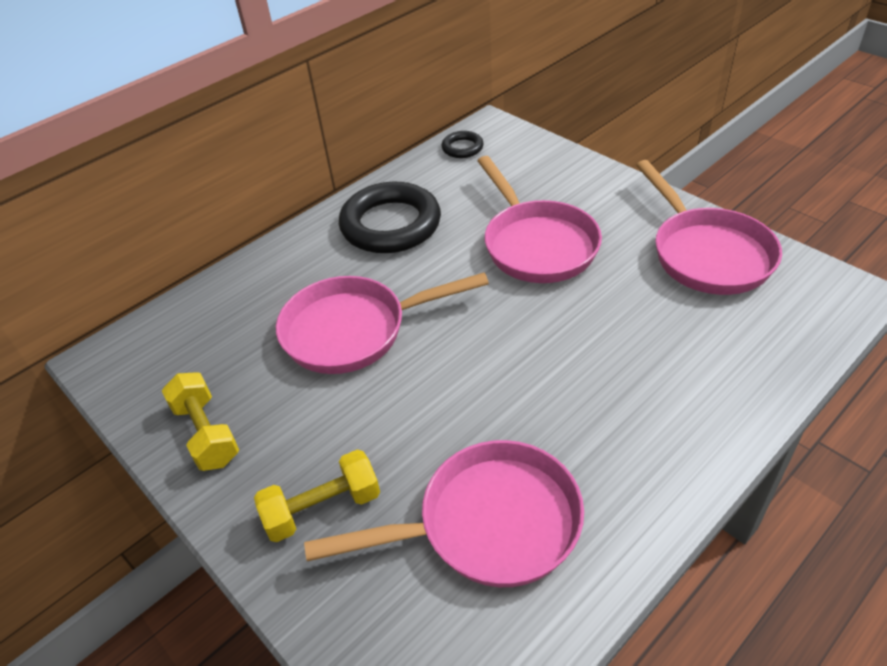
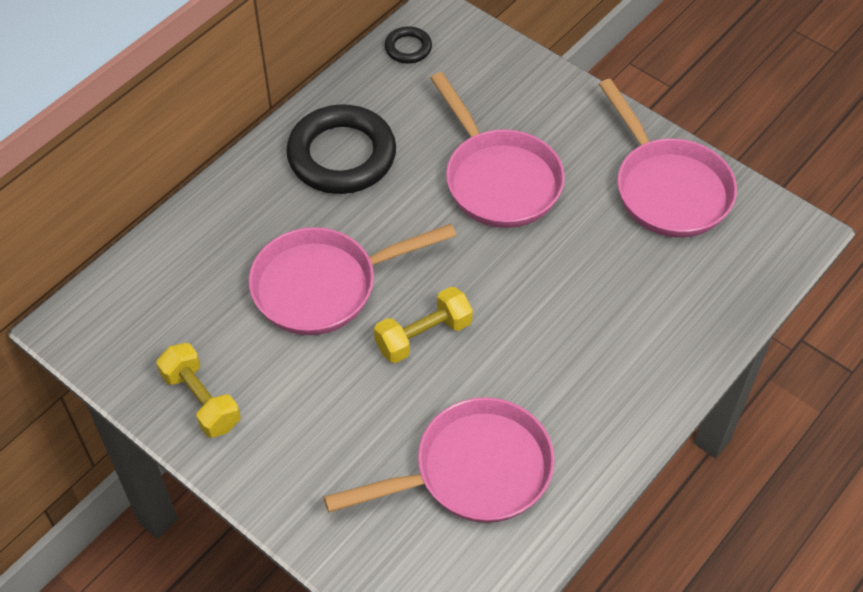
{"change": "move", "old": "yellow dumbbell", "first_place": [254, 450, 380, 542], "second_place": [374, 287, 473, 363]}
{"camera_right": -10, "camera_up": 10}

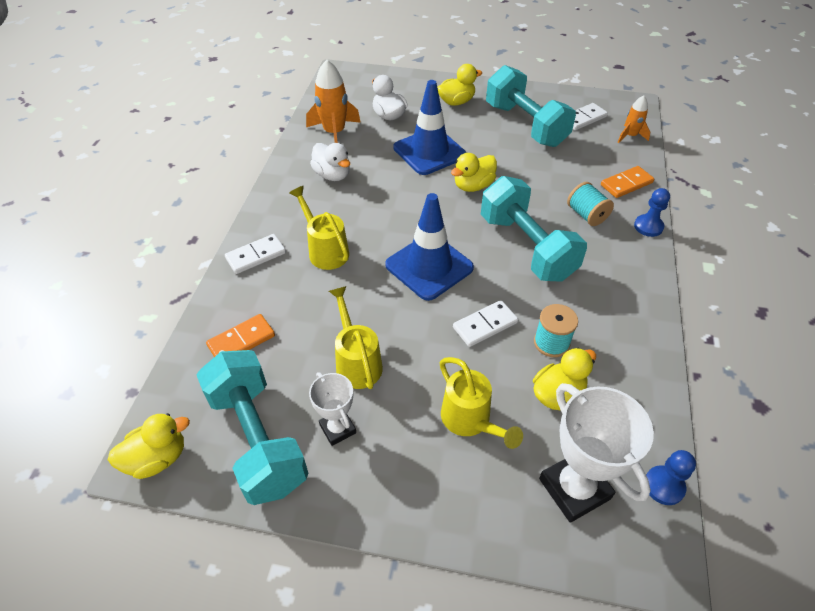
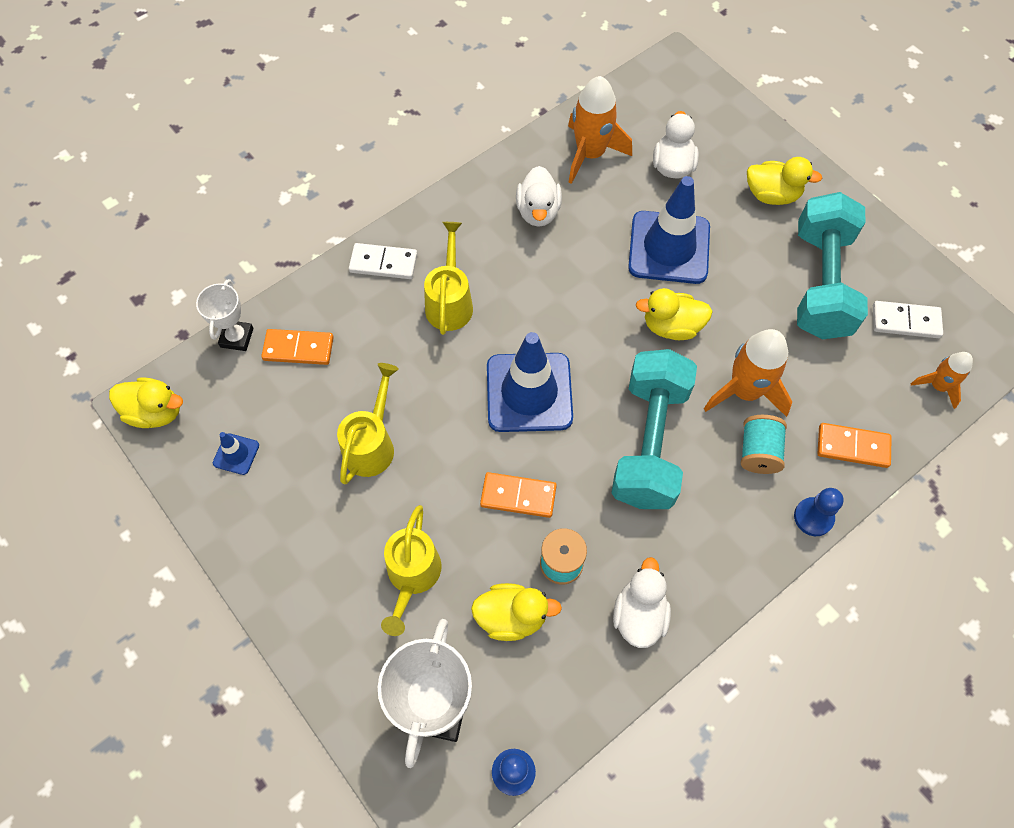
{"change": "move", "old": "white trophy", "first_place": [309, 372, 356, 446], "second_place": [196, 279, 253, 351]}
{"change": "replace", "old": "turquoise dumbbell", "new": "blue traffic cone", "first_place": [196, 350, 308, 505], "second_place": [213, 432, 259, 475]}
{"change": "recolor", "old": "white domino", "new": "orange domino", "first_place": [453, 300, 518, 347], "second_place": [480, 472, 557, 518]}
{"change": "insert", "new": "white duck", "second_place": [613, 557, 671, 648]}
{"change": "insert", "new": "orange rocket", "second_place": [704, 329, 792, 417]}
{"camera_right": 40, "camera_up": 15}

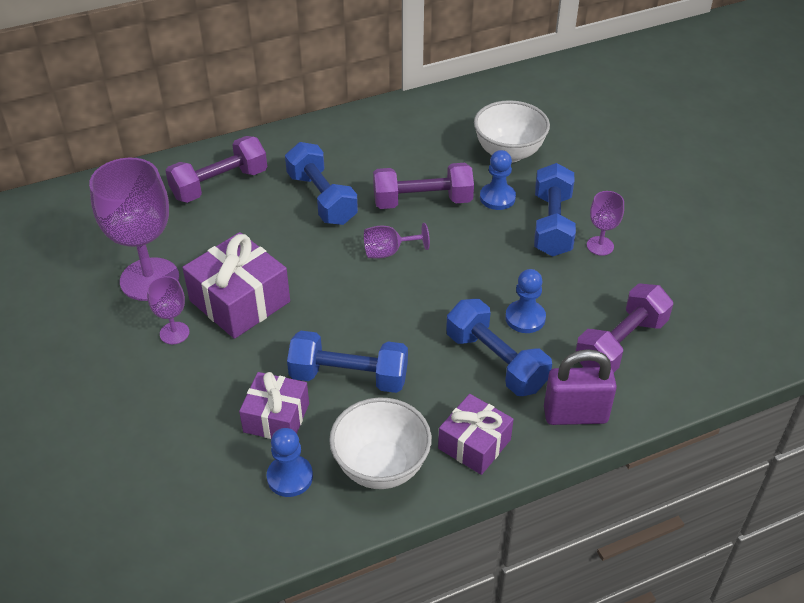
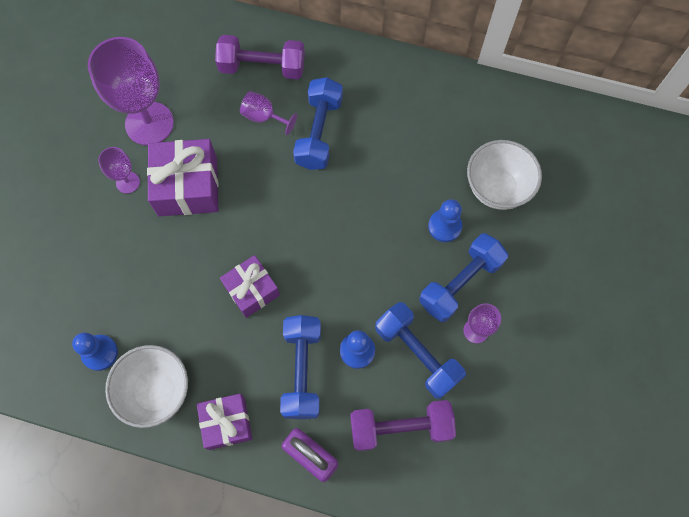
{"change": "move", "old": "purple gift", "first_place": [239, 372, 309, 439], "second_place": [220, 255, 280, 318]}
{"change": "move", "old": "purple goblet", "first_place": [364, 223, 430, 258], "second_place": [240, 91, 297, 135]}
{"change": "move", "old": "blue dumbbell", "first_place": [287, 331, 408, 393], "second_place": [375, 302, 466, 399]}
{"change": "delete", "old": "purple dumbbell", "first_place": [373, 163, 474, 209]}
{"camera_right": 40, "camera_up": 25}

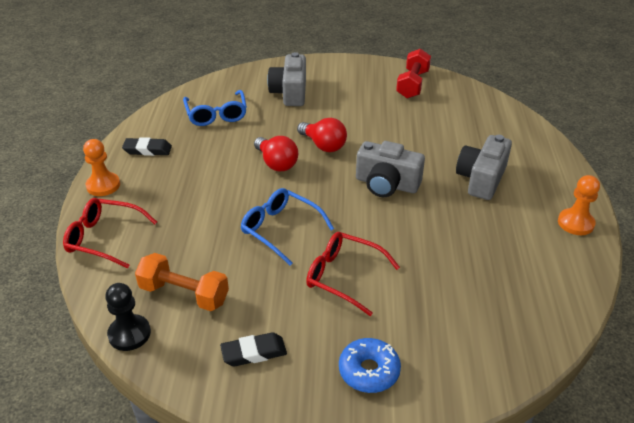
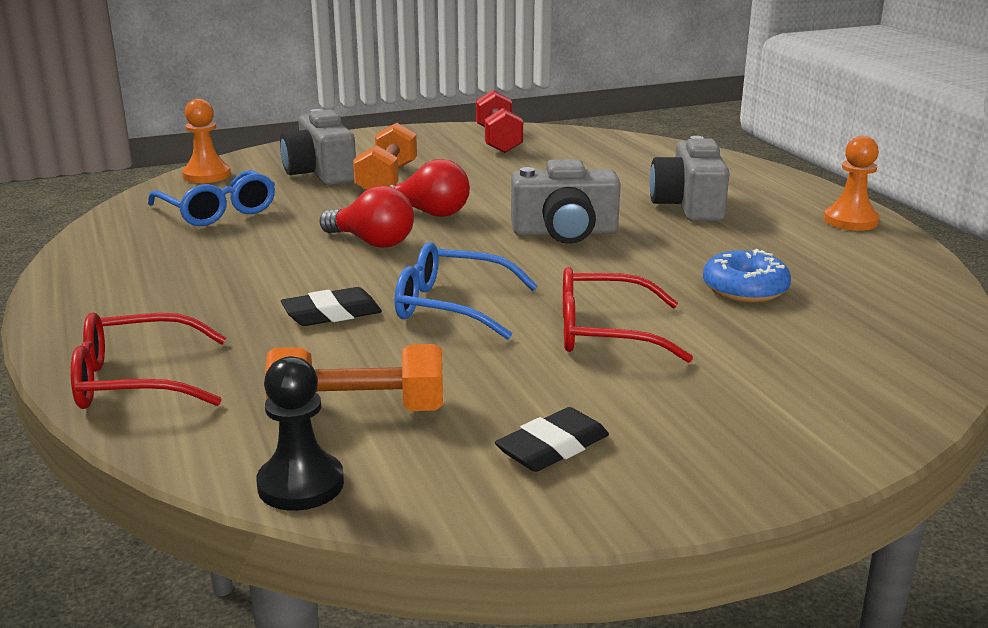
{"change": "move", "old": "orange pawn", "first_place": [83, 139, 120, 196], "second_place": [182, 99, 231, 183]}
{"change": "move", "old": "black eraser", "first_place": [122, 137, 172, 156], "second_place": [281, 287, 382, 326]}
{"change": "insert", "new": "orange dumbbell", "second_place": [353, 123, 417, 190]}
{"change": "move", "old": "blue donut", "first_place": [339, 338, 401, 393], "second_place": [703, 249, 791, 302]}
{"camera_right": -25, "camera_up": -15}

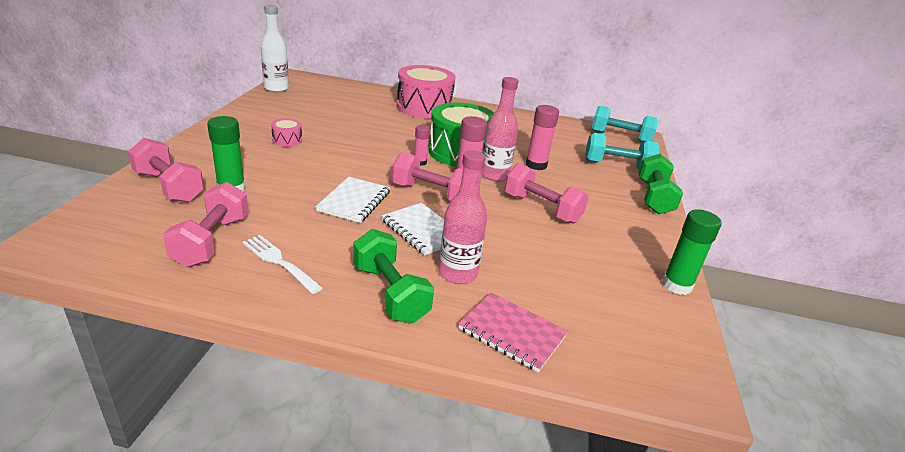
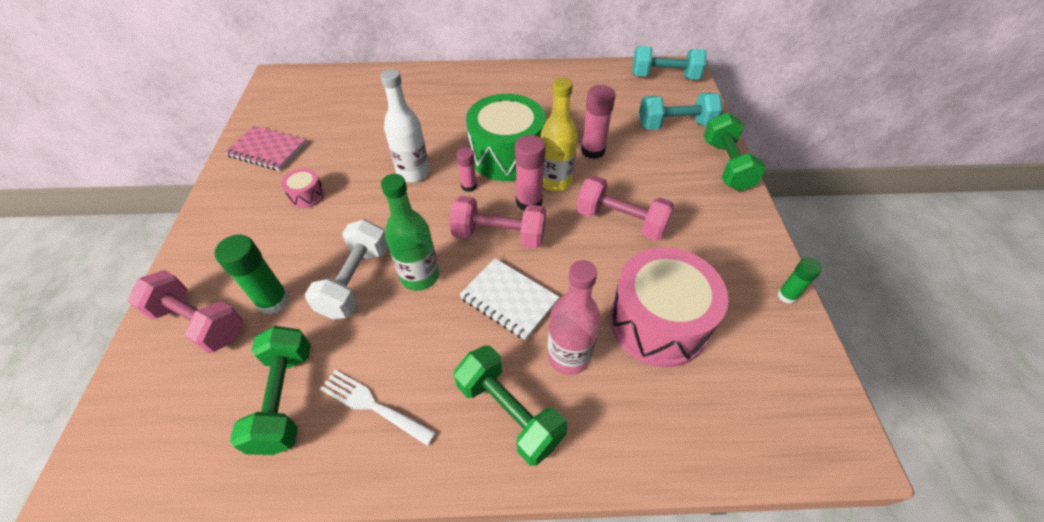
{"change": "move", "old": "pink notebook", "first_place": [458, 292, 568, 372], "second_place": [224, 126, 307, 171]}
{"change": "recolor", "old": "pink dumbbell", "new": "green dumbbell", "first_place": [163, 182, 249, 267], "second_place": [230, 326, 311, 455]}
{"change": "insert", "new": "white dumbbell", "second_place": [305, 219, 388, 319]}
{"change": "move", "old": "white bottle", "first_place": [261, 5, 289, 92], "second_place": [380, 69, 430, 182]}
{"change": "replace", "old": "white notebook", "new": "green bottle", "first_place": [315, 177, 390, 223], "second_place": [381, 174, 439, 291]}
{"change": "recolor", "old": "pink bottle", "new": "yellow bottle", "first_place": [481, 77, 518, 181], "second_place": [541, 78, 577, 192]}
{"change": "move", "old": "pink drum", "first_place": [397, 65, 455, 119], "second_place": [610, 247, 728, 367]}
{"change": "resize", "old": "green glue stick", "first_place": [662, 209, 722, 295], "second_place": [777, 257, 822, 304], "factor": 0.61}
{"camera_right": -10, "camera_up": 20}

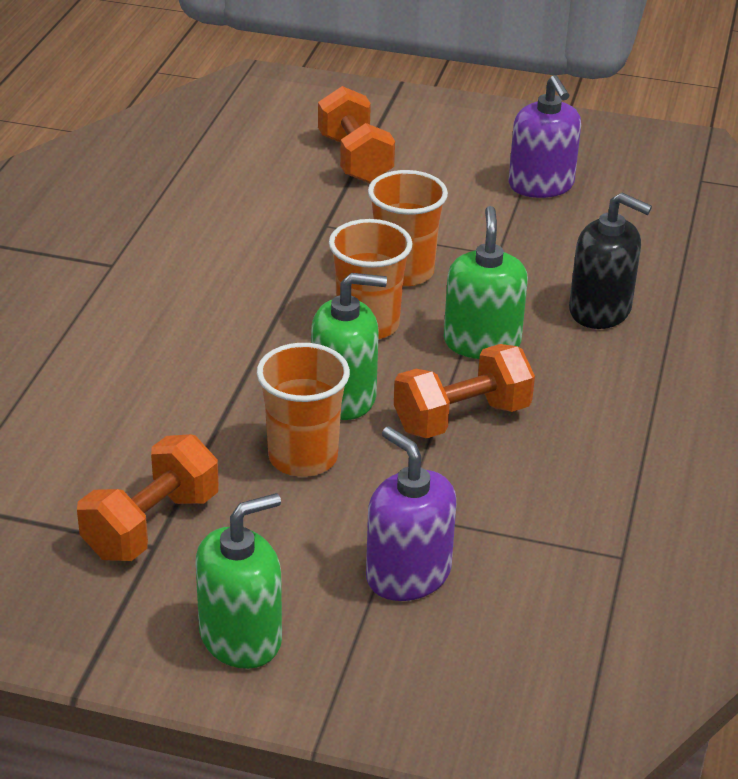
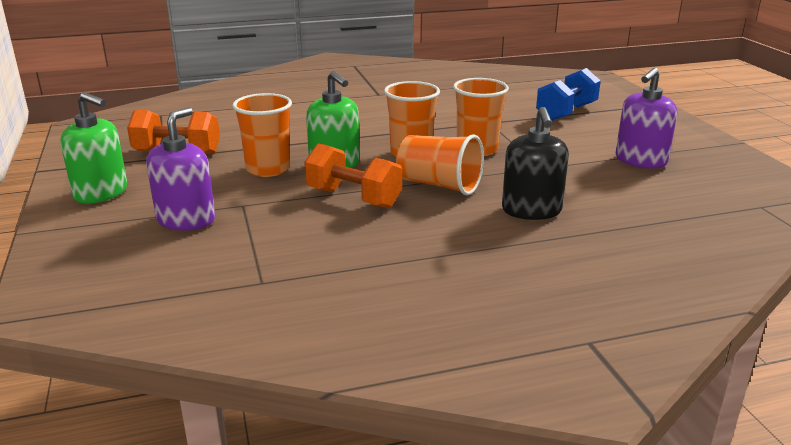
{"change": "replace", "old": "green soap dispenser", "new": "orange cup", "first_place": [444, 206, 528, 359], "second_place": [396, 134, 484, 195]}
{"change": "recolor", "old": "orange dumbbell", "new": "blue dumbbell", "first_place": [318, 86, 395, 183], "second_place": [536, 68, 601, 121]}
{"camera_right": 60, "camera_up": -10}

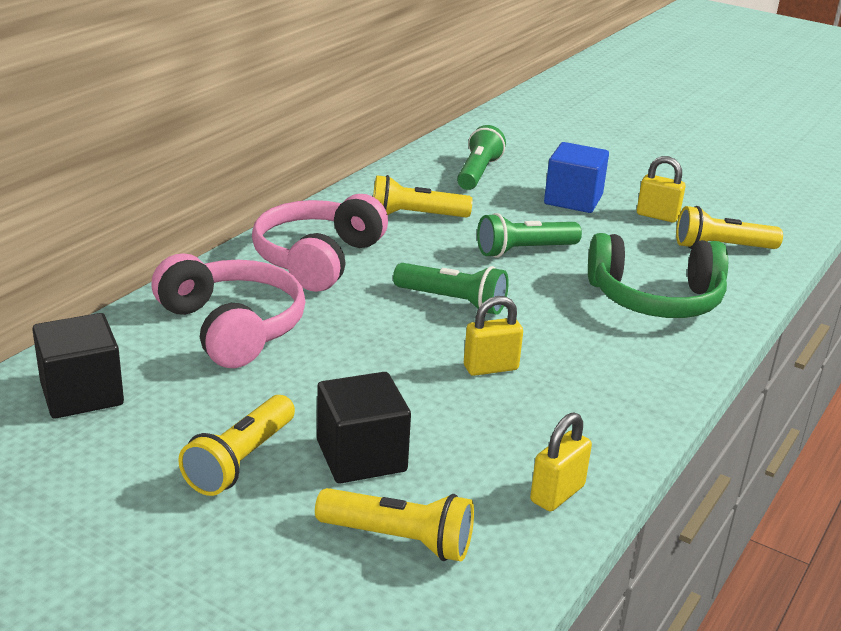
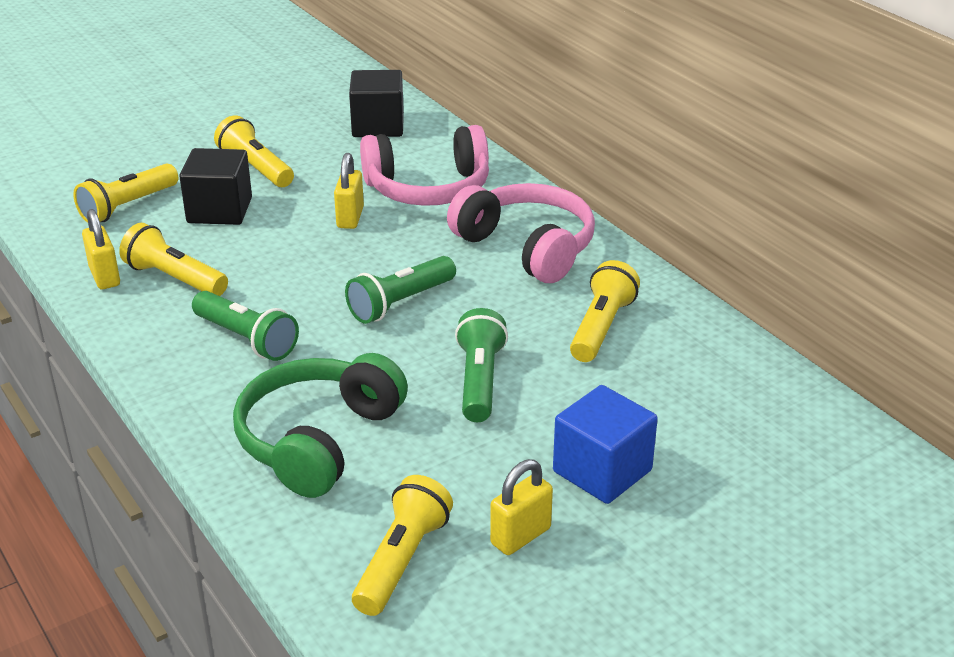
{"change": "insert", "new": "yellow flashlight", "second_place": [119, 223, 228, 296]}
{"change": "move", "old": "green flashlight", "first_place": [457, 125, 506, 190], "second_place": [192, 291, 299, 361]}
{"change": "move", "old": "yellow padlock", "first_place": [464, 296, 523, 376], "second_place": [334, 153, 364, 229]}
{"camera_right": 115, "camera_up": 5}

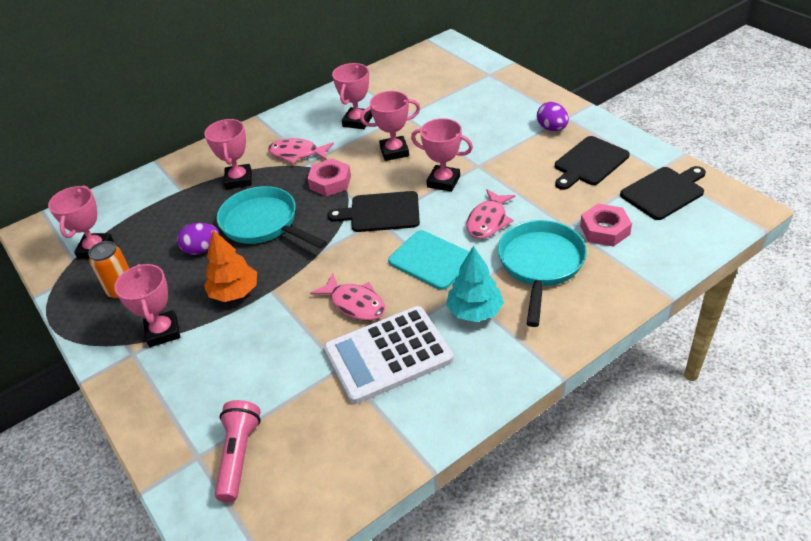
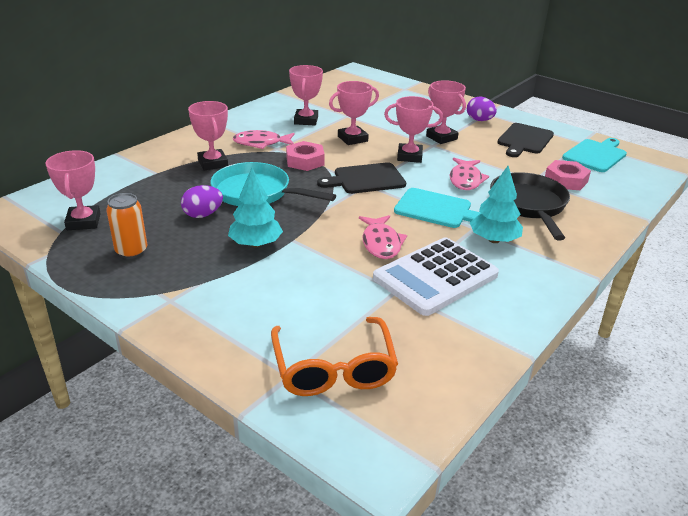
{"change": "recolor", "old": "orange tree", "new": "turquoise tree", "first_place": [204, 230, 257, 302], "second_place": [228, 168, 283, 247]}
{"change": "replace", "old": "pink flashlight", "new": "orange glasses", "first_place": [215, 400, 261, 502], "second_place": [271, 317, 398, 396]}
{"change": "rotate", "old": "pink fish", "first_place": [310, 273, 385, 321], "second_place": [359, 215, 407, 259], "degrees": 60}
{"change": "move", "old": "pink trophy", "first_place": [114, 264, 180, 347], "second_place": [426, 80, 466, 144]}
{"change": "recolor", "old": "turquoise pan", "new": "black pan", "first_place": [498, 220, 587, 327], "second_place": [490, 172, 570, 241]}
{"change": "recolor", "old": "black cutting board", "new": "turquoise cutting board", "first_place": [620, 166, 706, 220], "second_place": [562, 138, 627, 172]}
{"camera_right": -20, "camera_up": -10}

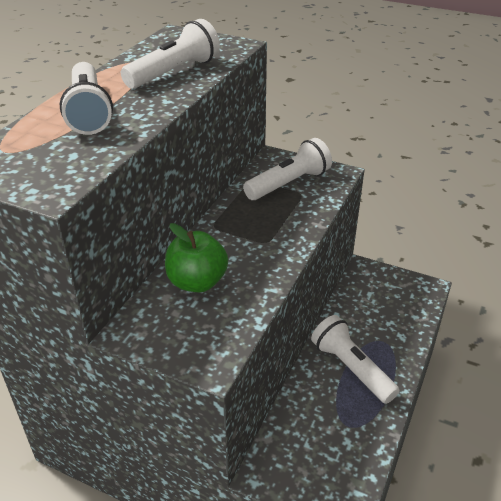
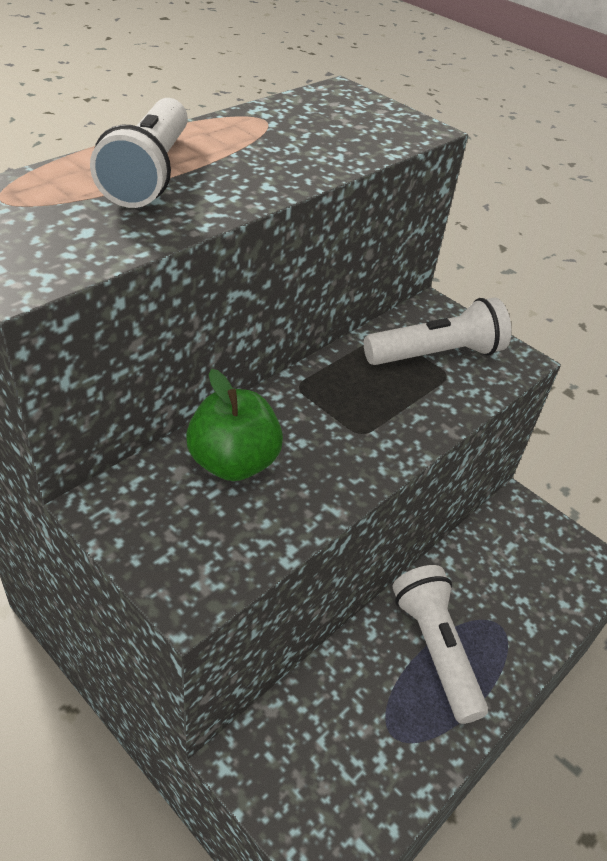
{"change": "delete", "old": "white flashlight", "first_place": [121, 19, 220, 89]}
{"camera_right": 15, "camera_up": 5}

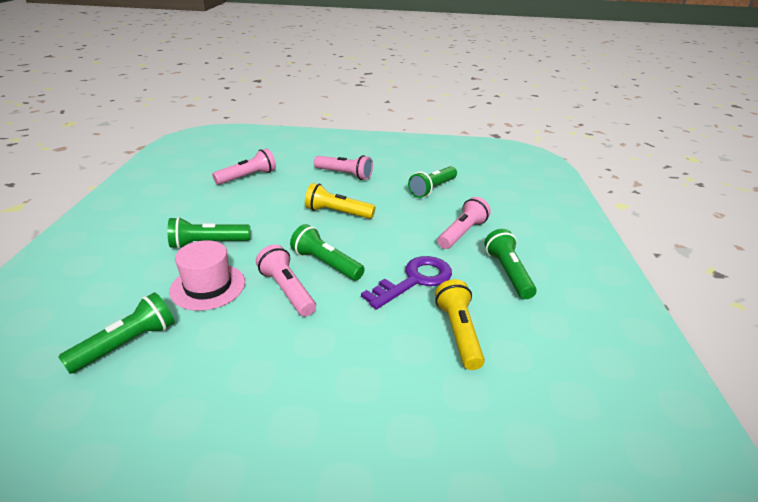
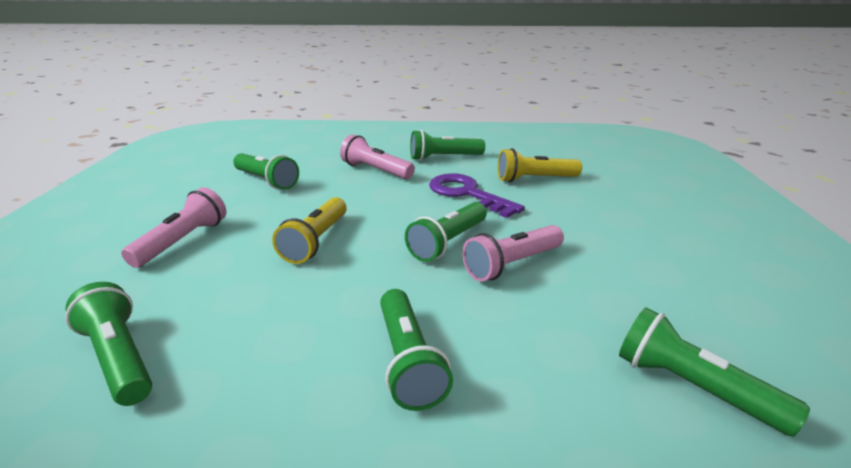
{"change": "recolor", "old": "pink flashlight", "new": "green flashlight", "first_place": [212, 148, 276, 185], "second_place": [65, 282, 152, 406]}
{"change": "delete", "old": "pink hat", "first_place": [169, 240, 245, 311]}
{"camera_right": -90, "camera_up": -5}

